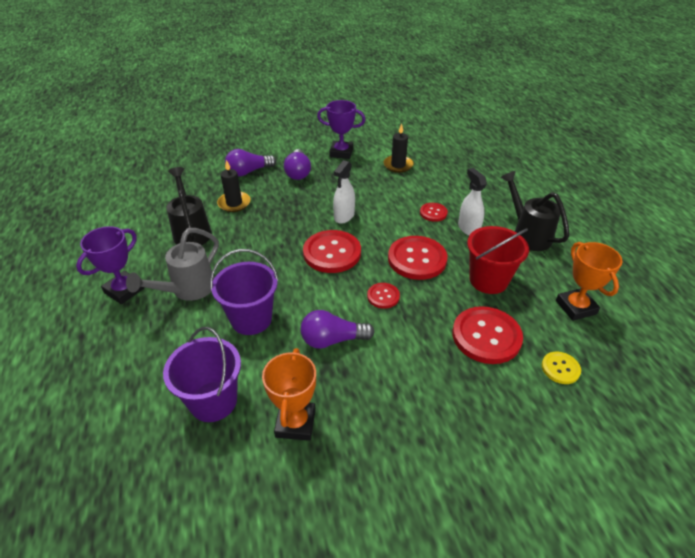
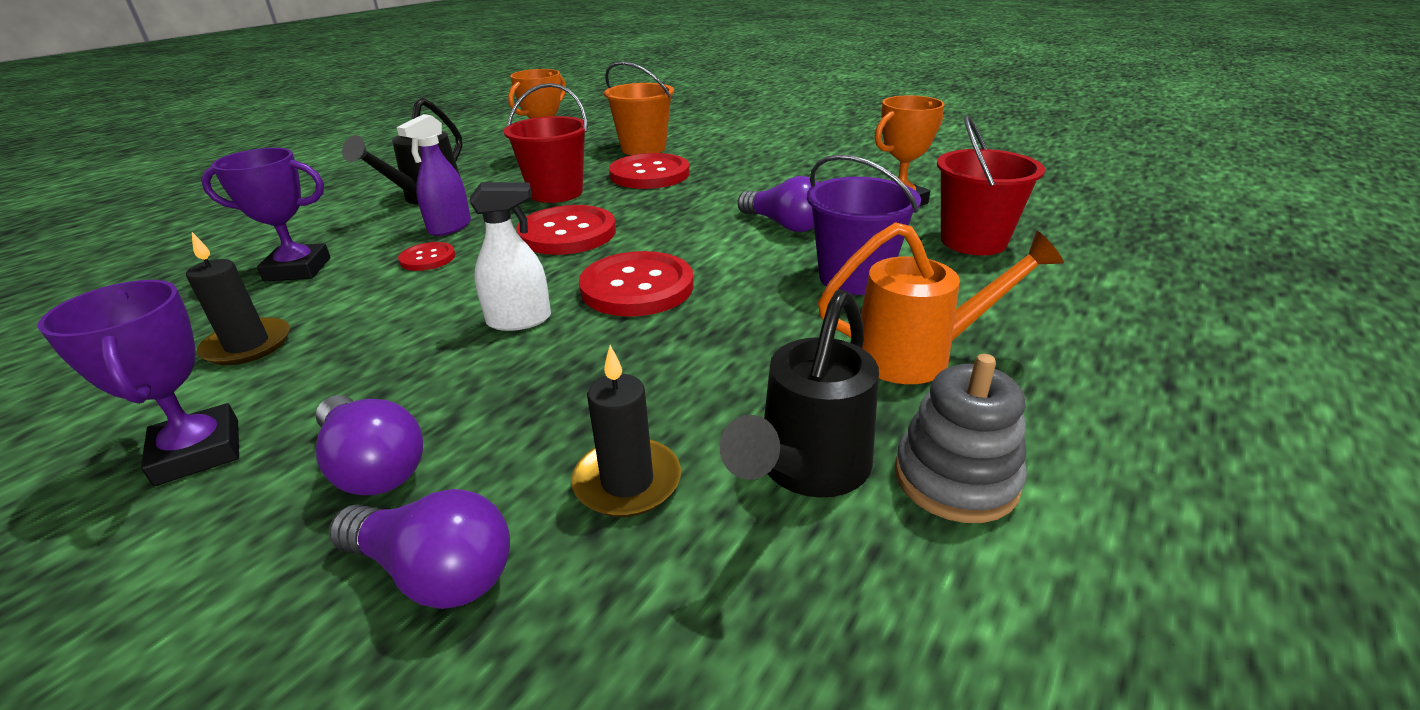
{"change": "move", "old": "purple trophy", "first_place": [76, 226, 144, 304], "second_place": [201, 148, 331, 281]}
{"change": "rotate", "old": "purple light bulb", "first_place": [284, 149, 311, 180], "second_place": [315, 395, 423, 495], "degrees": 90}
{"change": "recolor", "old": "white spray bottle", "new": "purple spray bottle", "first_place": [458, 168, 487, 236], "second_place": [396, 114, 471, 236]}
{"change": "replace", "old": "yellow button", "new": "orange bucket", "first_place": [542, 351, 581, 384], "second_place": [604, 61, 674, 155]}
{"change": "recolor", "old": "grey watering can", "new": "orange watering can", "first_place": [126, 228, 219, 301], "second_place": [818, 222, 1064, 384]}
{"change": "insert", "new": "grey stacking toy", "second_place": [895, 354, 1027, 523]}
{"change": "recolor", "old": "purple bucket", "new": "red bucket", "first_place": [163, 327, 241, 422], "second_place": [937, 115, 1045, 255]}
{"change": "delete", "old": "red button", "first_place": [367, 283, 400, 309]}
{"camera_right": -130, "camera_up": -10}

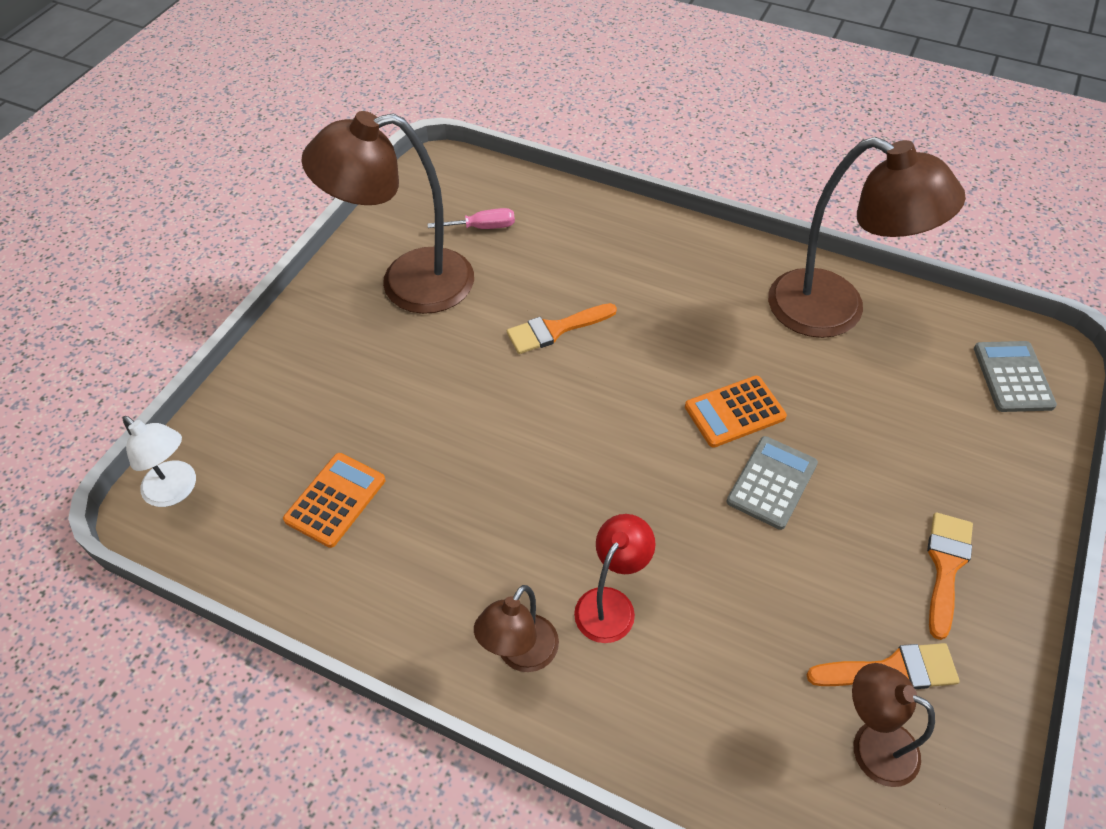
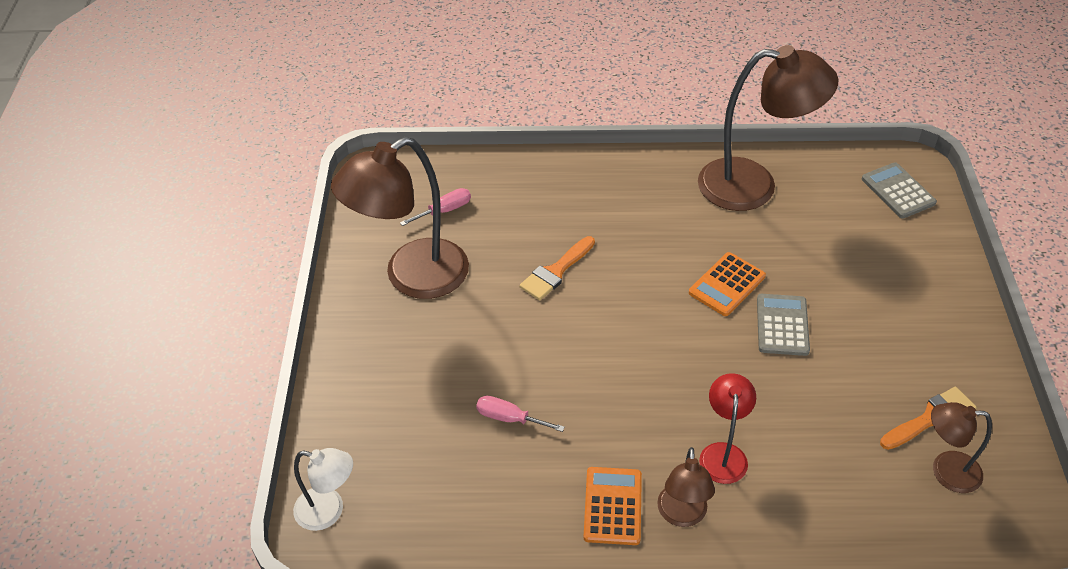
{"change": "insert", "new": "pink screwdriver", "second_place": [476, 396, 565, 432]}
{"change": "move", "old": "orange calculator", "first_place": [283, 453, 385, 548], "second_place": [584, 467, 642, 545]}
{"change": "delete", "old": "orange brush", "first_place": [927, 512, 973, 640]}
{"camera_right": -25, "camera_up": -5}

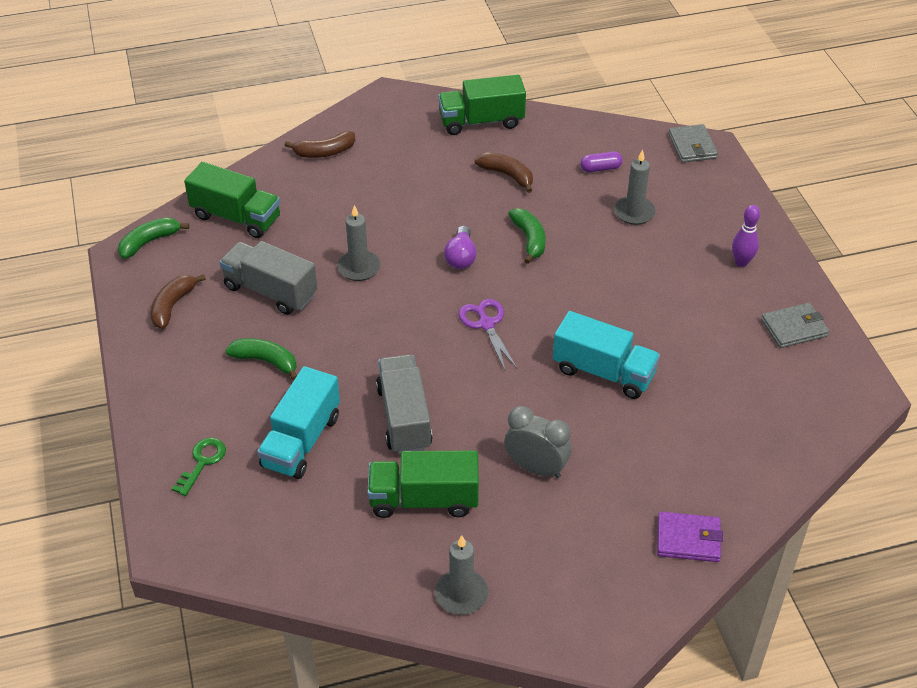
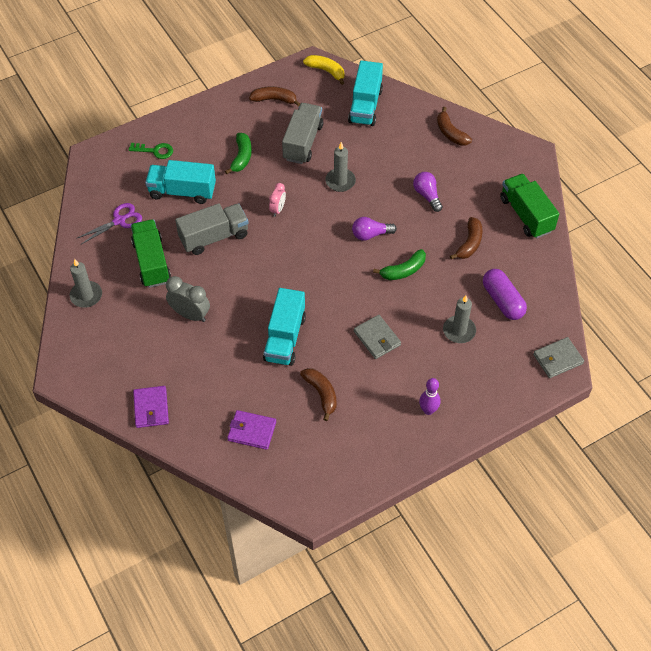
{"change": "move", "old": "purple scissors", "first_place": [459, 299, 517, 370], "second_place": [76, 203, 142, 244]}
{"change": "rotate", "old": "grey clock", "first_place": [504, 406, 571, 478], "second_place": [166, 276, 210, 322], "degrees": -75}
{"change": "insert", "new": "purple wallet", "second_place": [227, 410, 276, 450]}
{"change": "insert", "new": "pink clock", "second_place": [269, 183, 286, 217]}
{"change": "insert", "new": "brown banana", "second_place": [300, 368, 336, 421]}
{"change": "recolor", "old": "green banana", "new": "yellow banana", "first_place": [118, 217, 189, 259], "second_place": [303, 55, 345, 85]}
{"change": "recolor", "old": "green truck", "new": "turquoise truck", "first_place": [184, 162, 280, 238], "second_place": [348, 60, 383, 126]}
{"change": "move", "old": "grey wallet", "first_place": [761, 303, 829, 348], "second_place": [354, 315, 401, 359]}
{"change": "insert", "new": "purple light bulb", "second_place": [413, 172, 443, 212]}
{"change": "resize", "old": "purple capsule", "first_place": [580, 151, 623, 172], "second_place": [483, 269, 527, 320], "factor": 1.73}
{"camera_right": 75, "camera_up": 10}

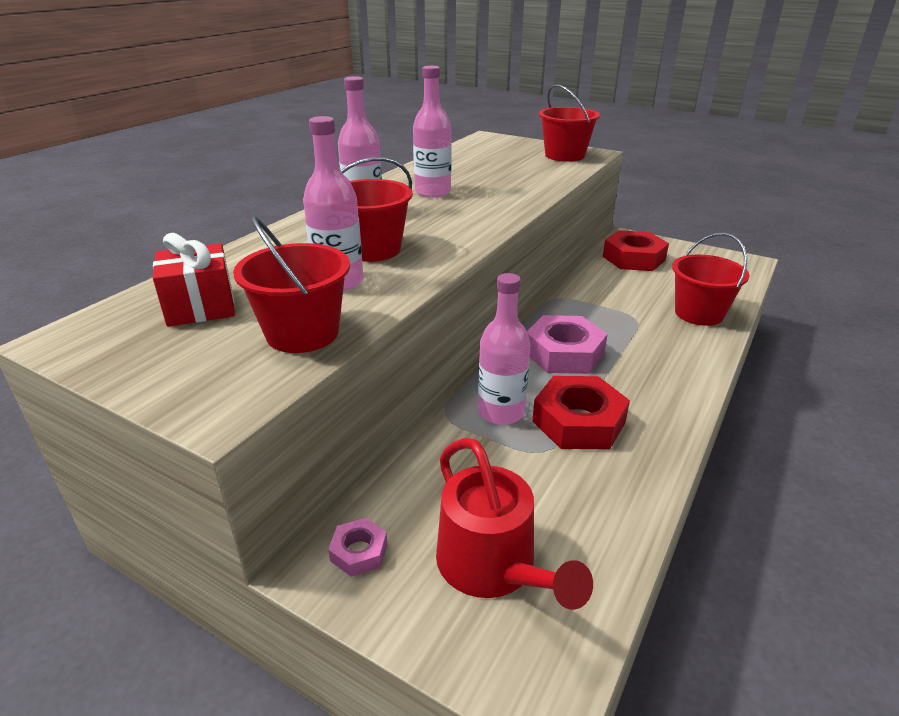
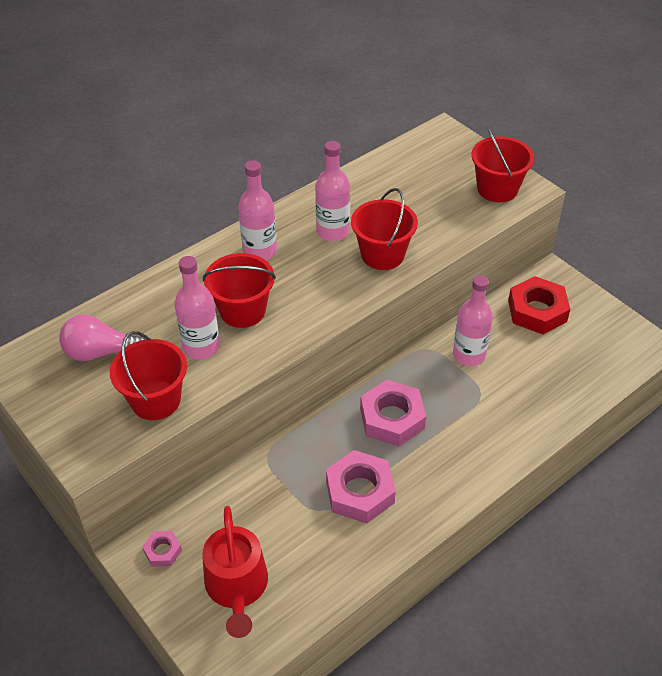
{"change": "replace", "old": "red gift", "new": "pink light bulb", "first_place": [153, 233, 235, 327], "second_place": [59, 314, 146, 361]}
{"change": "recolor", "old": "red nut", "new": "pink nut", "first_place": [532, 376, 630, 450], "second_place": [326, 450, 396, 523]}
{"change": "move", "old": "red bucket", "first_place": [672, 233, 750, 326], "second_place": [351, 188, 418, 270]}
{"change": "move", "old": "pink bottle", "first_place": [478, 273, 530, 425], "second_place": [453, 275, 493, 366]}
{"camera_right": 20, "camera_up": 15}

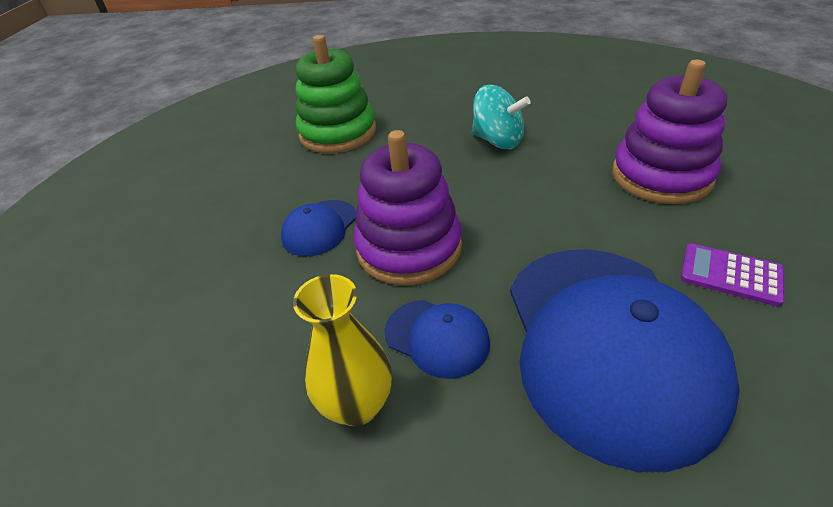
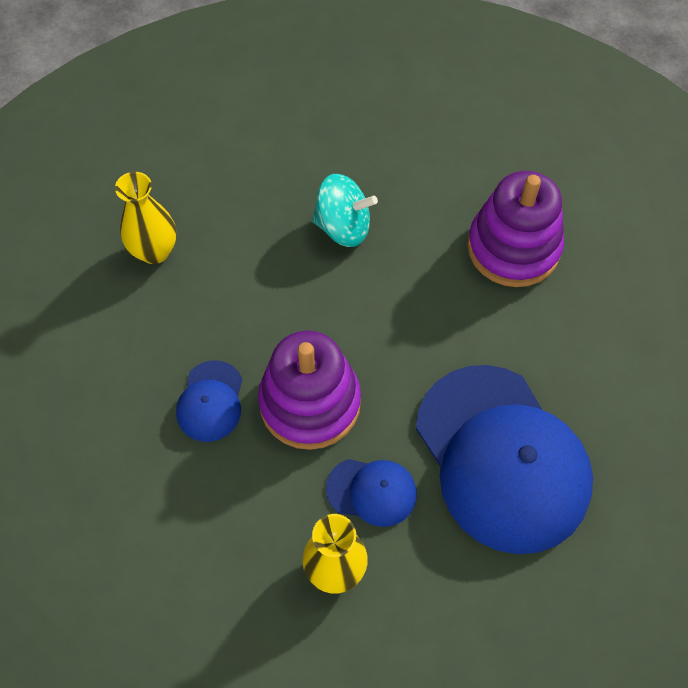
{"change": "replace", "old": "green stacking toy", "new": "yellow vase", "first_place": [296, 35, 376, 153], "second_place": [115, 172, 176, 264]}
{"change": "delete", "old": "purple calculator", "first_place": [681, 243, 785, 307]}
{"camera_right": -25, "camera_up": 20}

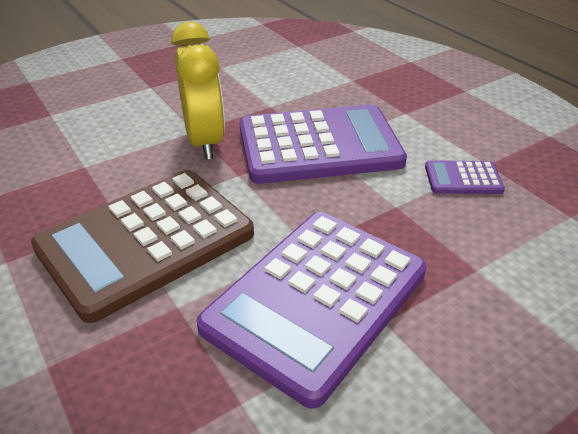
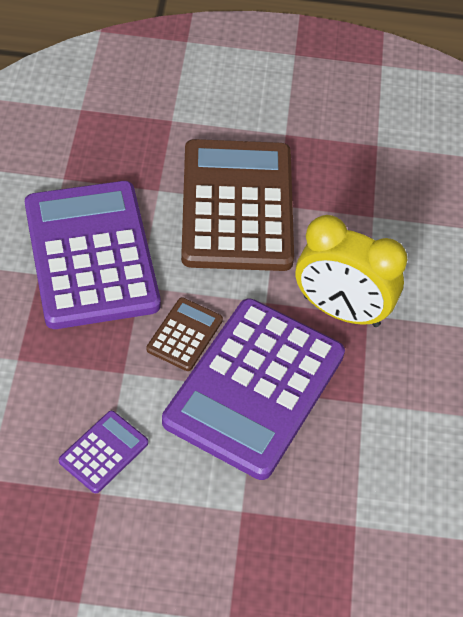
{"change": "insert", "new": "brown calculator", "second_place": [147, 297, 223, 371]}
{"camera_right": 125, "camera_up": 15}

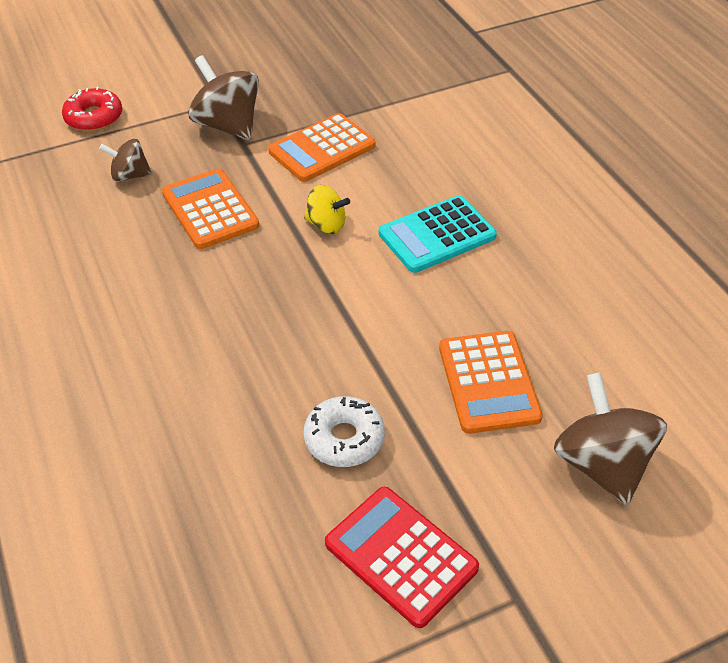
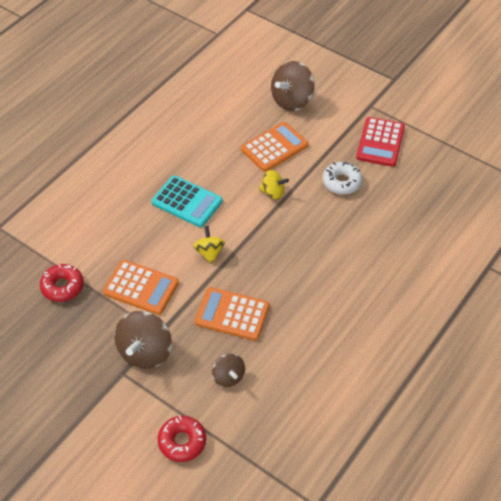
{"change": "insert", "new": "red donut", "second_place": [40, 264, 84, 302]}
{"change": "rotate", "old": "orange calculator", "first_place": [162, 168, 259, 249], "second_place": [195, 287, 270, 341], "degrees": 75}
{"change": "insert", "new": "yellow spinning top", "second_place": [259, 170, 289, 199]}
{"camera_right": -120, "camera_up": 5}

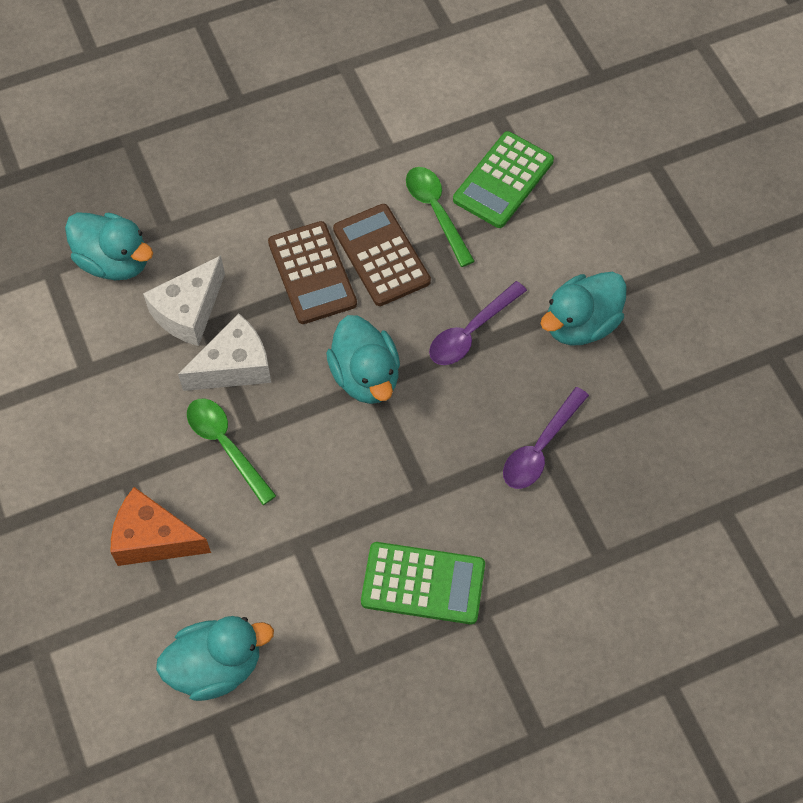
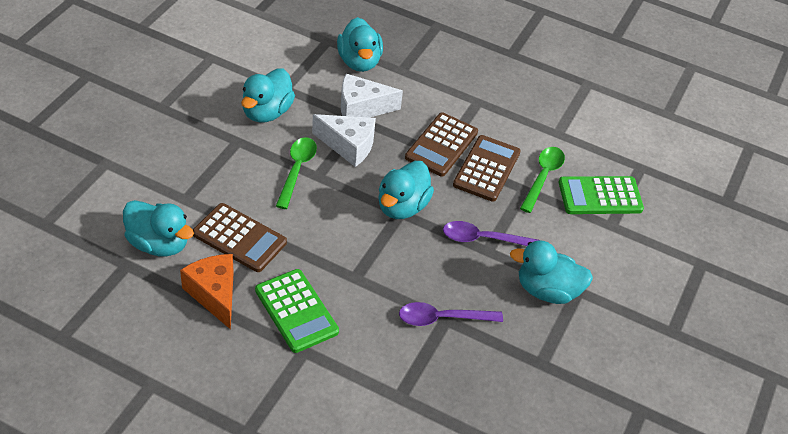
{"change": "move", "old": "orange cheese", "first_place": [111, 487, 211, 566], "second_place": [180, 254, 234, 330]}
{"change": "insert", "new": "brown calculator", "second_place": [193, 203, 287, 272]}
{"change": "insert", "new": "turquoise duck", "second_place": [241, 69, 295, 123]}
{"camera_right": 45, "camera_up": -15}

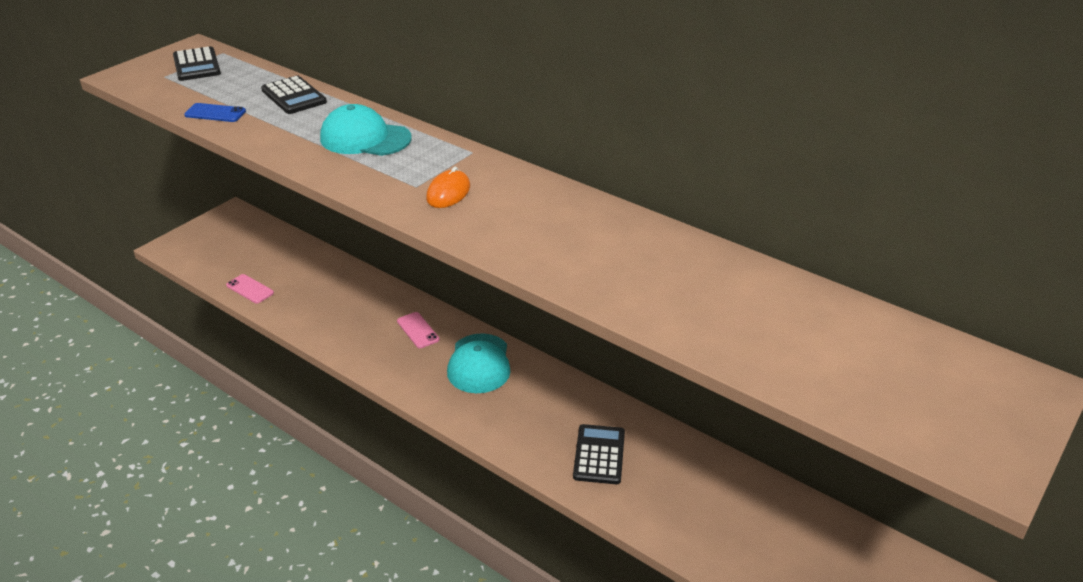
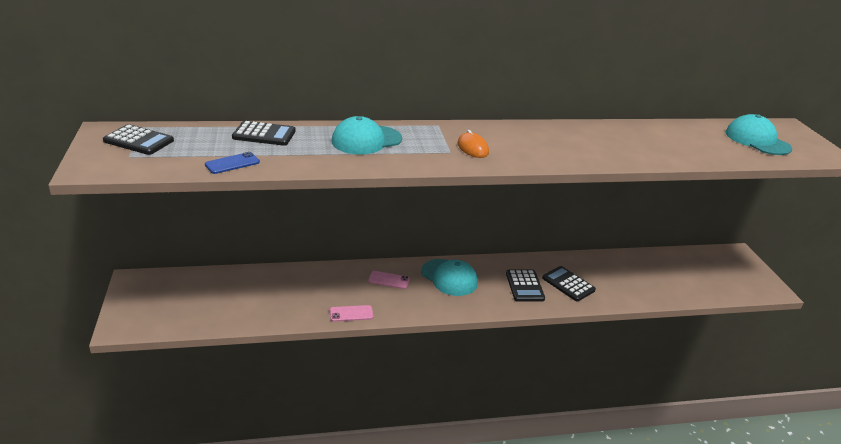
{"change": "move", "old": "pink phone", "first_place": [226, 274, 274, 303], "second_place": [330, 305, 373, 322]}
{"change": "insert", "new": "black calculator", "second_place": [506, 270, 545, 301]}
{"change": "insert", "new": "turquoise cap", "second_place": [726, 114, 792, 155]}
{"camera_right": -50, "camera_up": -5}

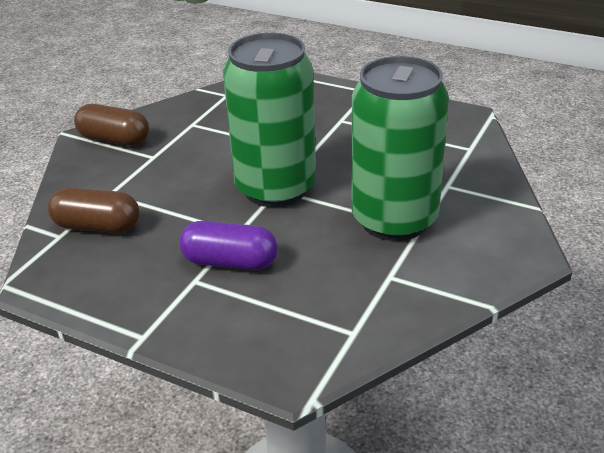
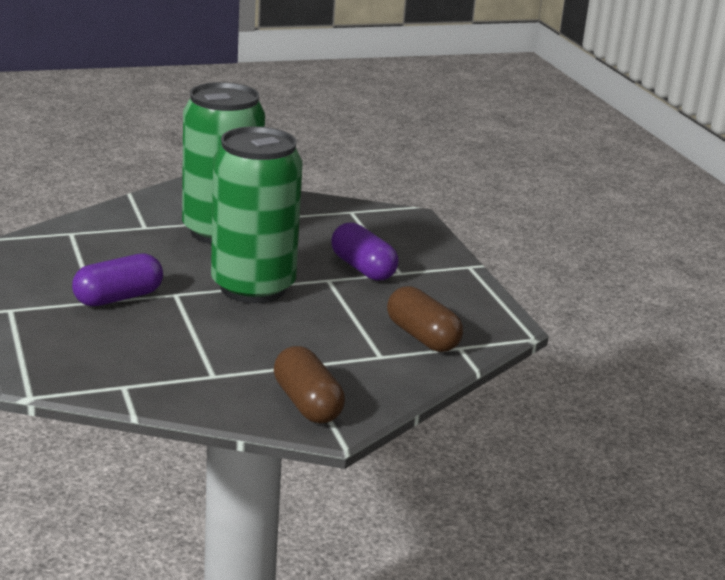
{"change": "insert", "new": "purple capsule", "second_place": [72, 253, 163, 306]}
{"camera_right": -140, "camera_up": -10}

